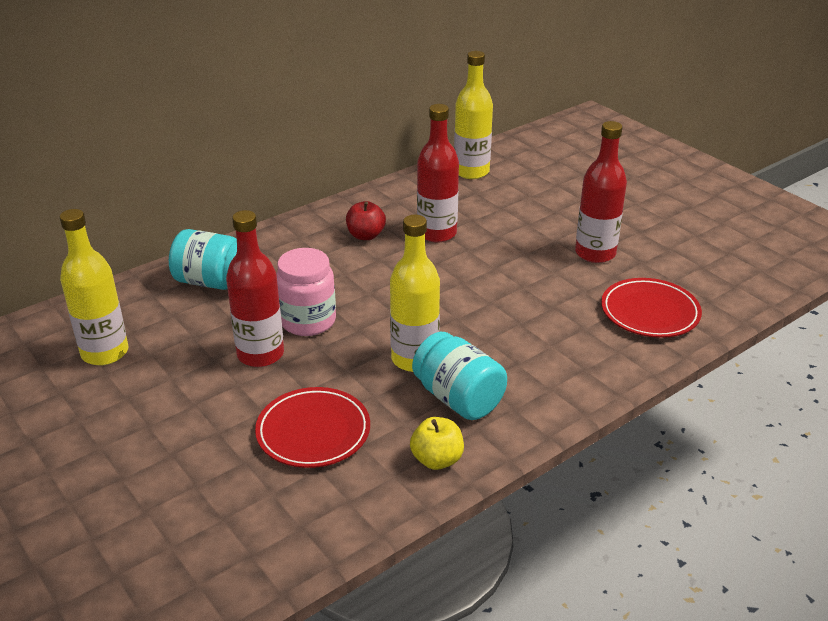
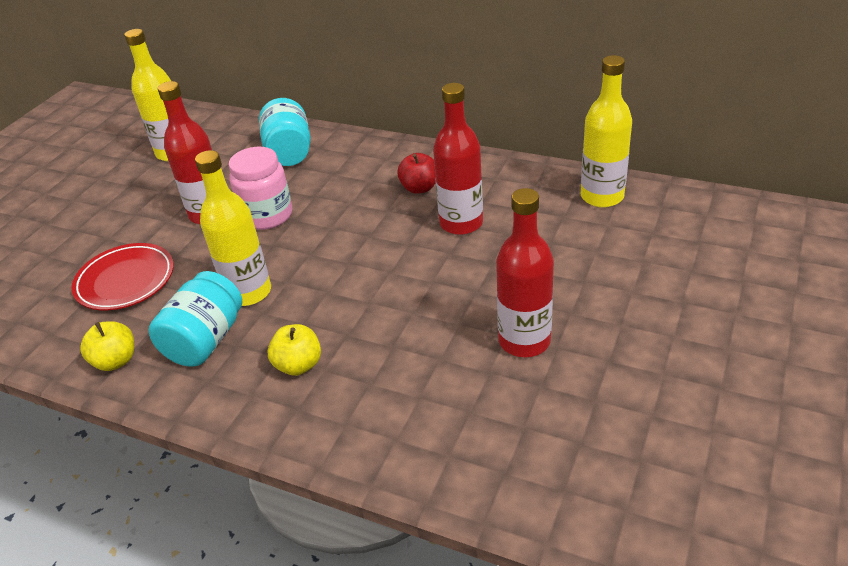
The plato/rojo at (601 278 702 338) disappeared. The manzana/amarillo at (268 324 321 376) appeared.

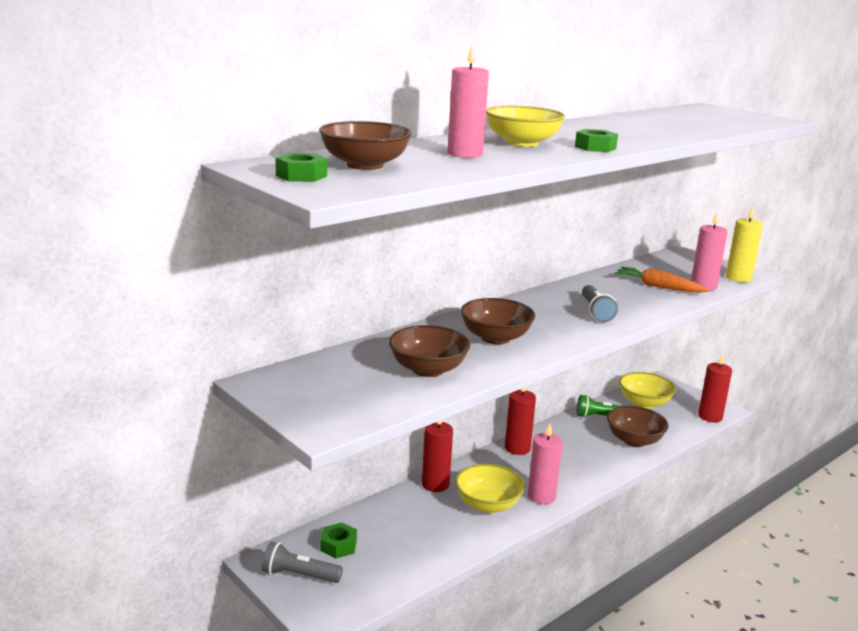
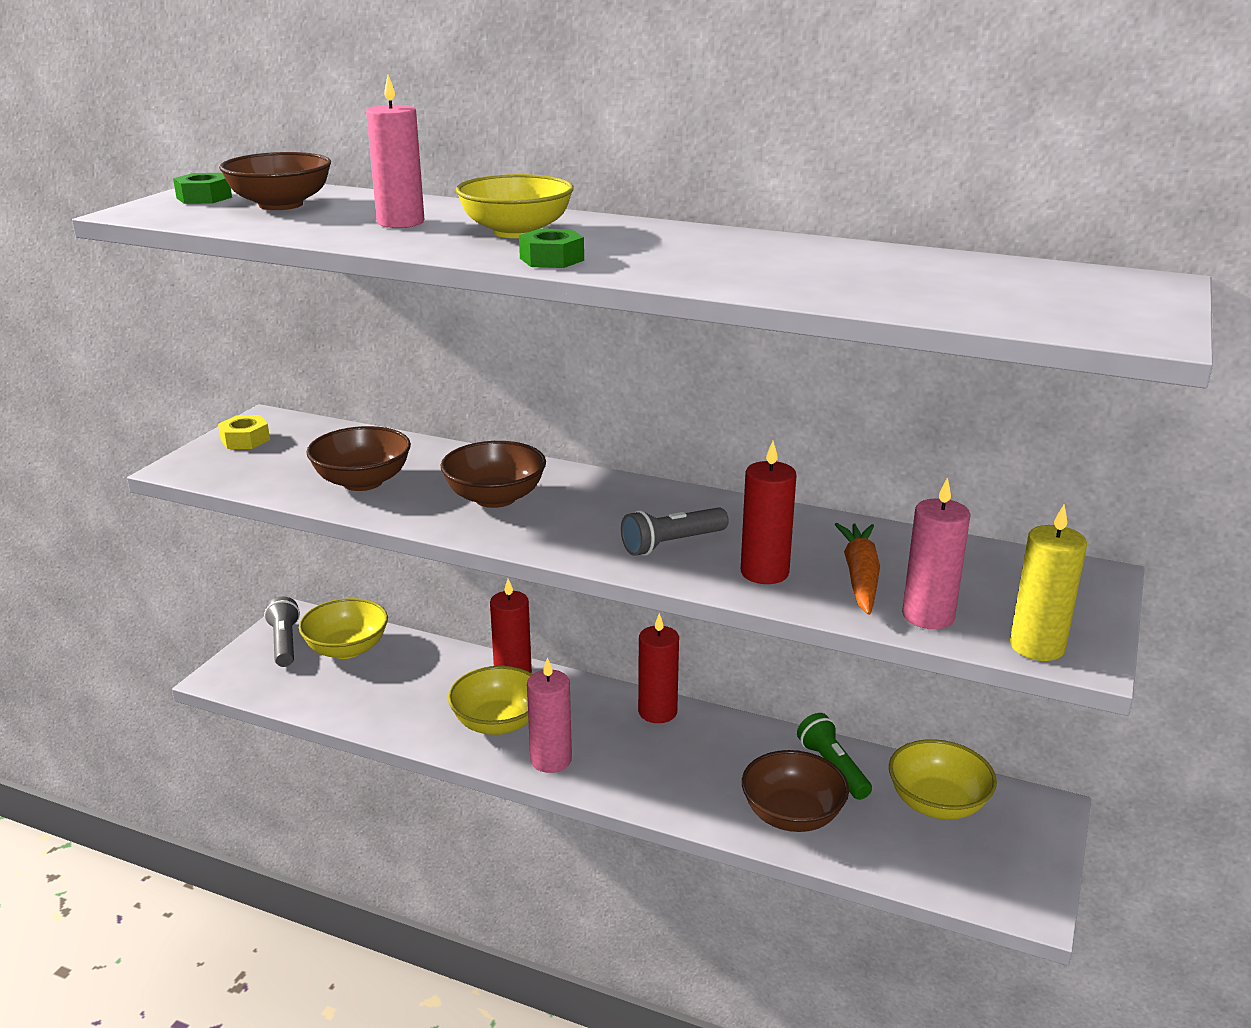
The tuerca/verde at (320 523 357 558) was replaced by the cuenco/amarillo at (299 598 388 659). The vela/rojo moved from (698 353 732 422) to (741 441 797 584). The tuerca/amarillo at (218 415 270 449) appeared.

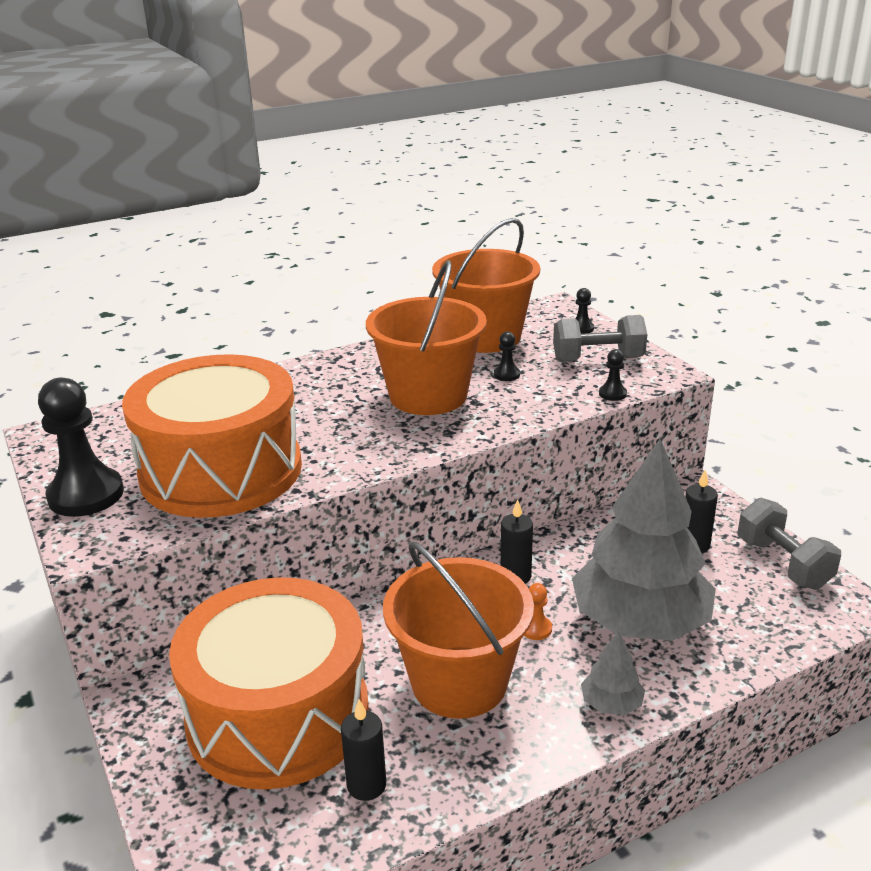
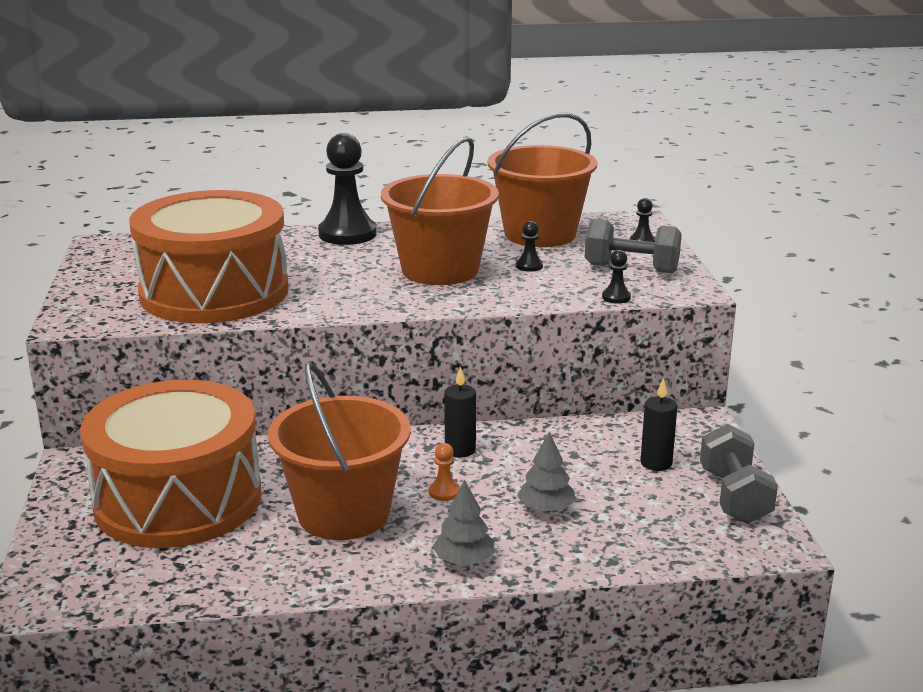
The peón/negro moved from (38 377 124 517) to (318 133 377 245). The vela/negro at (341 699 386 801) disappeared. The árbol/gris at (572 439 716 641) changed to 0.41 times the size.

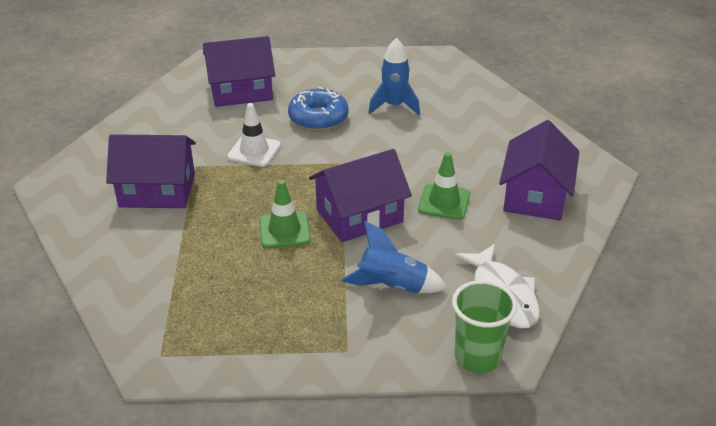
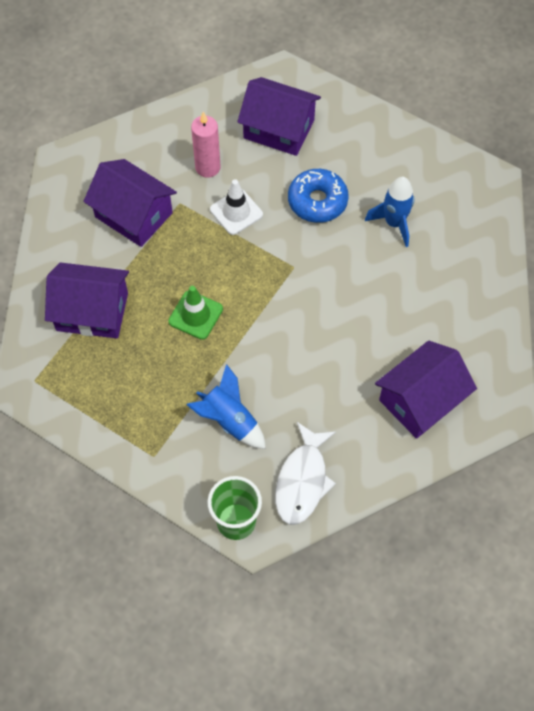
The casa/morado moved from (309 149 412 242) to (45 262 129 338). The cono de tráfico/verde at (418 152 470 220) disappeared. The vela/rosa at (191 112 221 178) appeared.

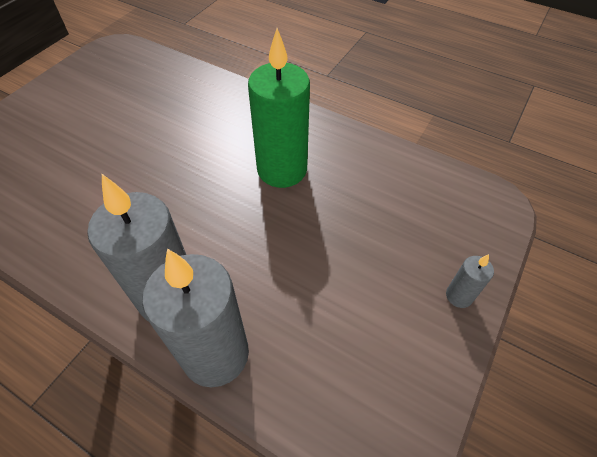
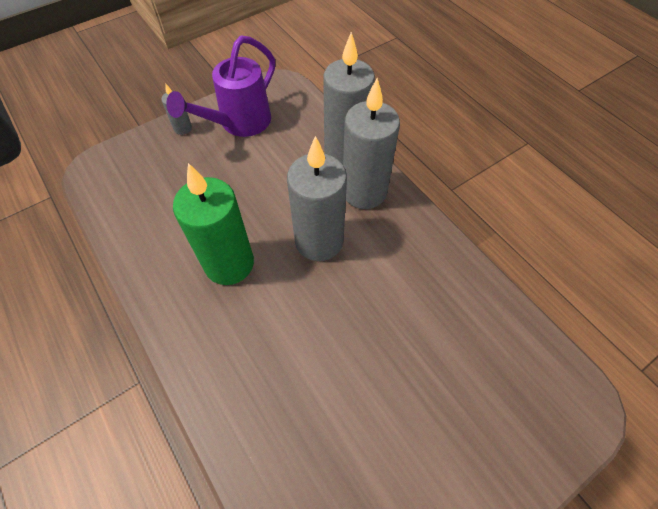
The regadera/morado at (166 36 275 137) appeared. The vela/gris at (287 136 347 261) appeared.

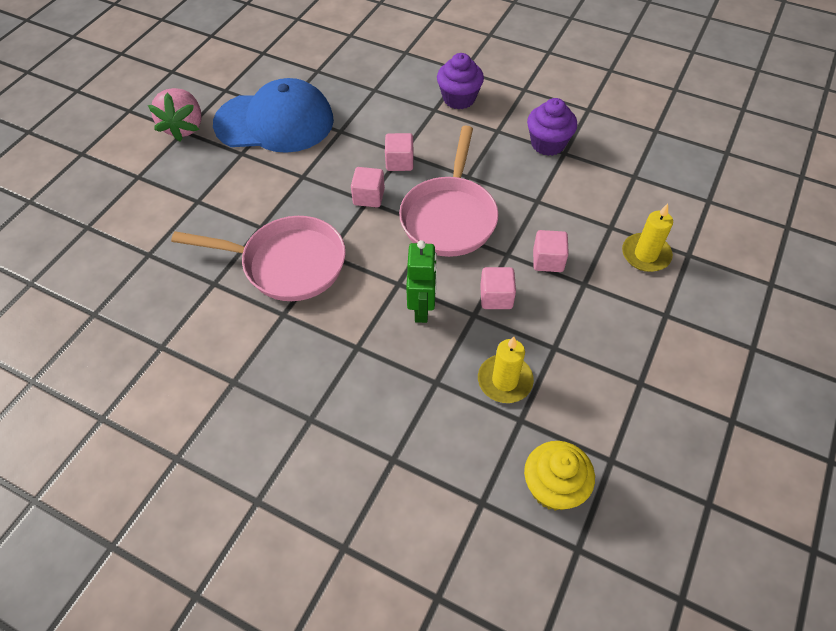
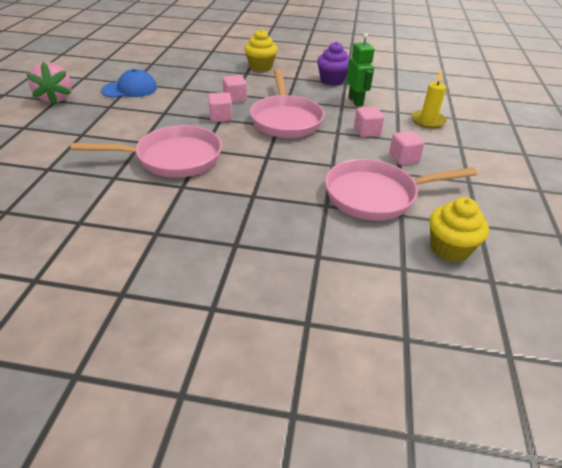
The gorra/azul at (213 78 334 153) changed to 0.58 times the size. The robot/verde moved from (406 240 437 323) to (346 33 374 107). The magdalena/morado at (437 53 484 109) became the magdalena/amarillo at (244 29 278 72). The vela/amarillo at (478 337 534 403) was replaced by the sartén/rosa at (325 159 477 221). The cubo/rosa moved from (480 267 516 309) to (389 131 425 165).

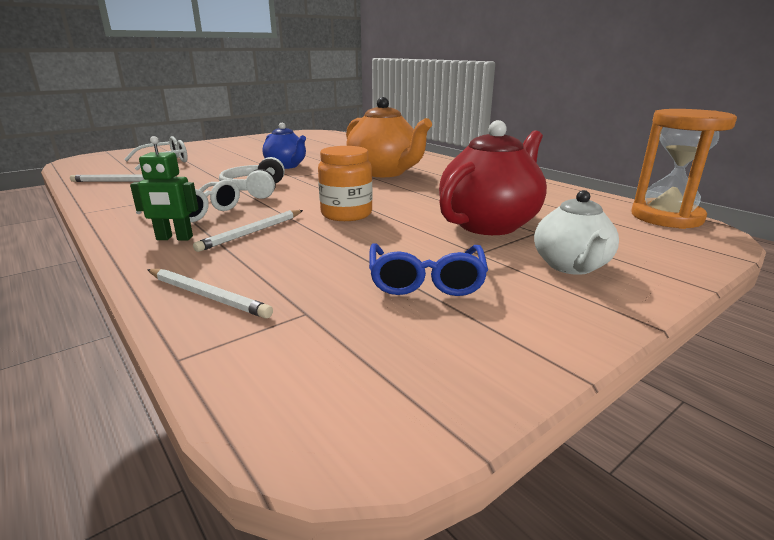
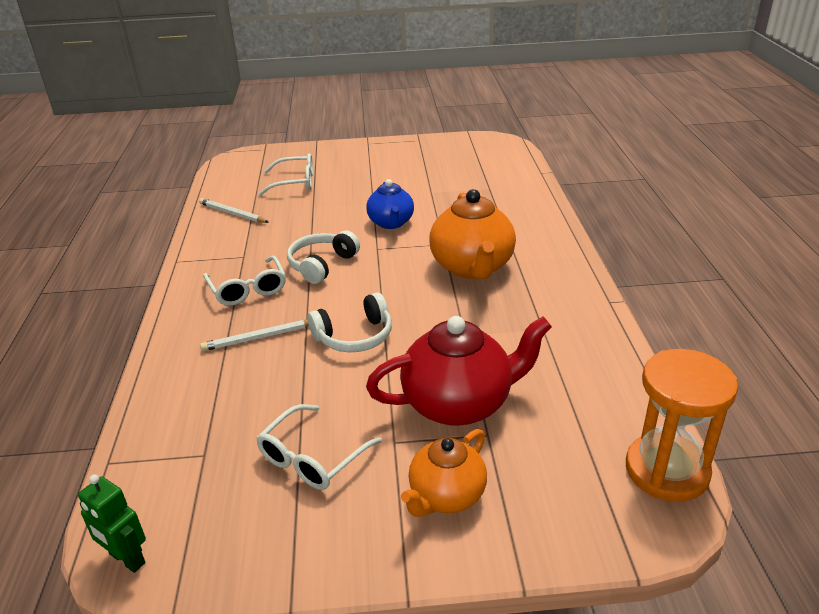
The robot/verde moved from (130 136 198 240) to (78 474 146 573). The lápiz/blanco at (147 269 273 319) disappeared. The tarro/naranja at (318 146 373 221) was replaced by the auriculares/blanco at (308 292 392 352). The gafas/azul at (369 243 488 296) became the gafas/blanco at (256 404 382 490). The tetera/blanco at (534 190 619 275) became the tetera/naranja at (401 429 487 517).

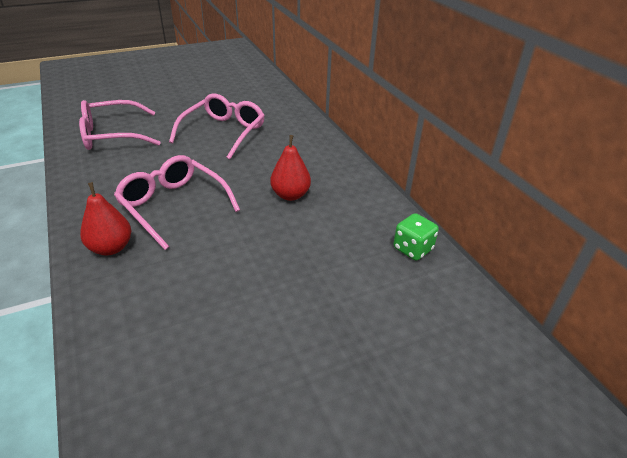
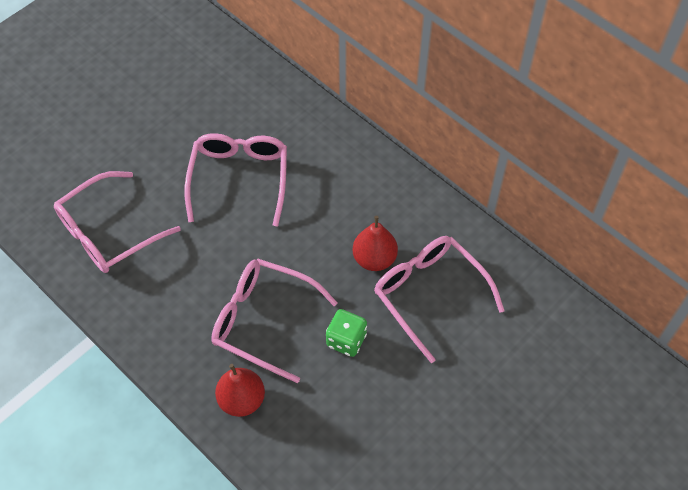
The dado/verde moved from (393 213 439 261) to (326 309 367 357). The gafas/rosa at (374 236 505 363) appeared.

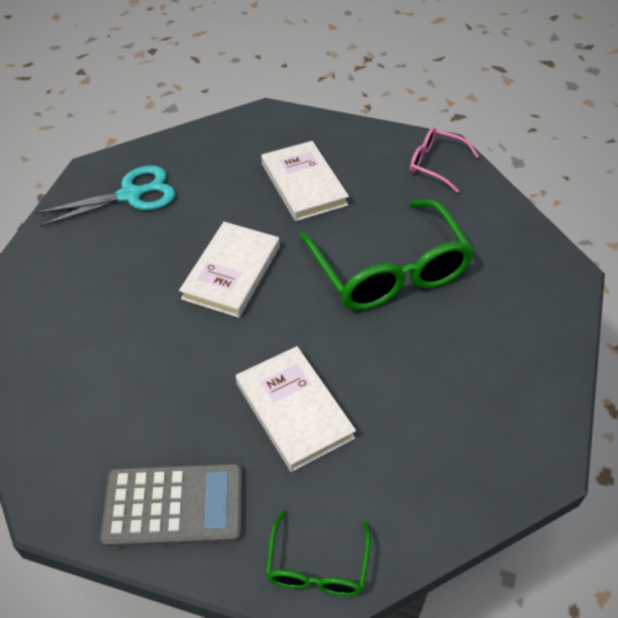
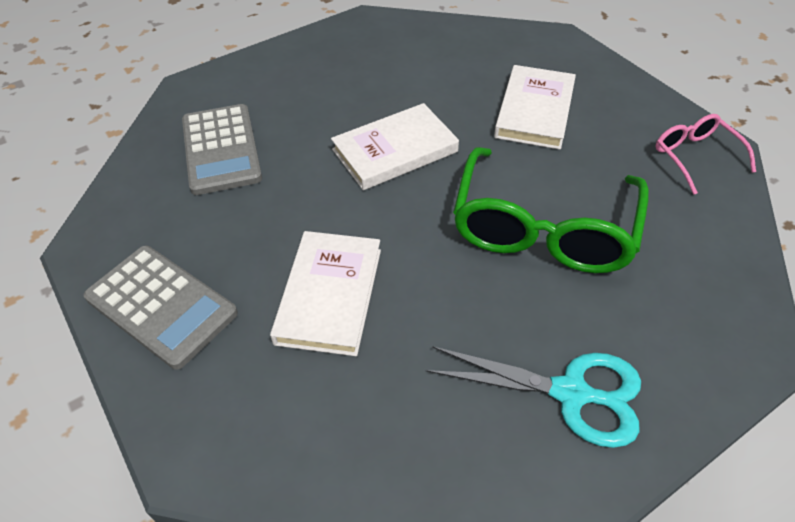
The tijeras/turquesa moved from (36 166 175 227) to (426 346 641 448). The gafas/verde at (265 510 371 596) disappeared. The calculadora/gris at (182 104 262 195) appeared.

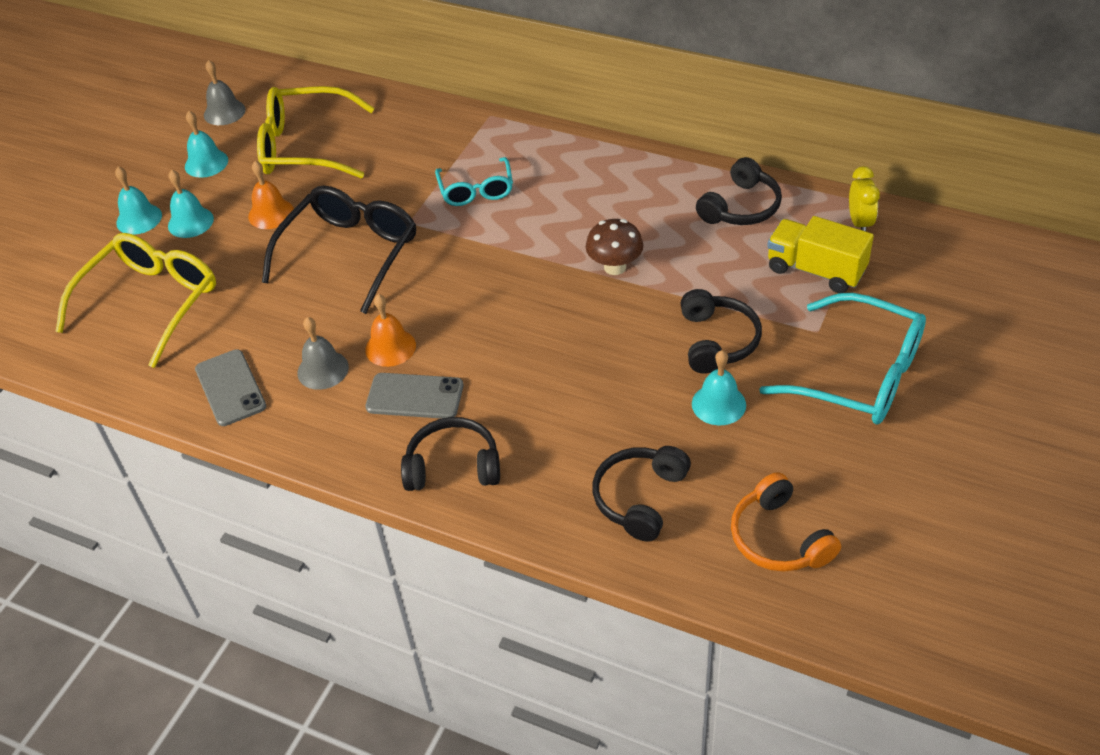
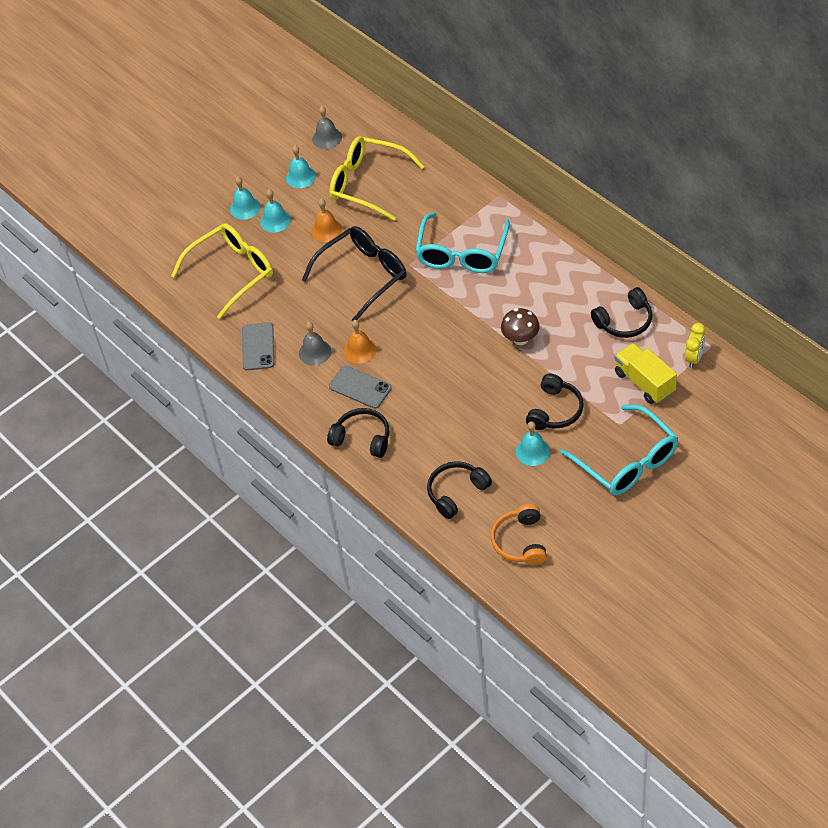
The gafas/turquesa at (435 157 513 206) changed to 1.70 times the size.

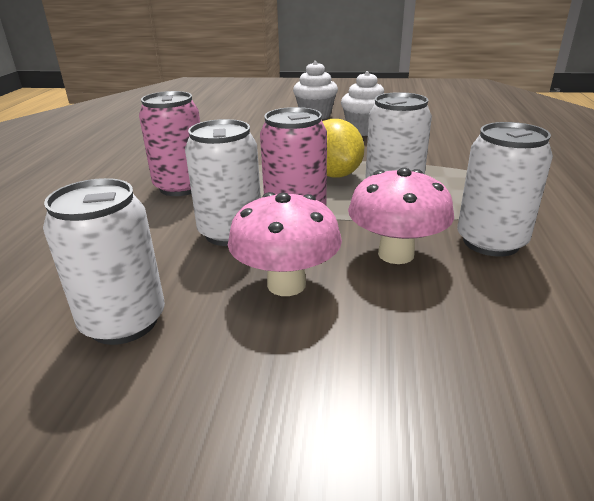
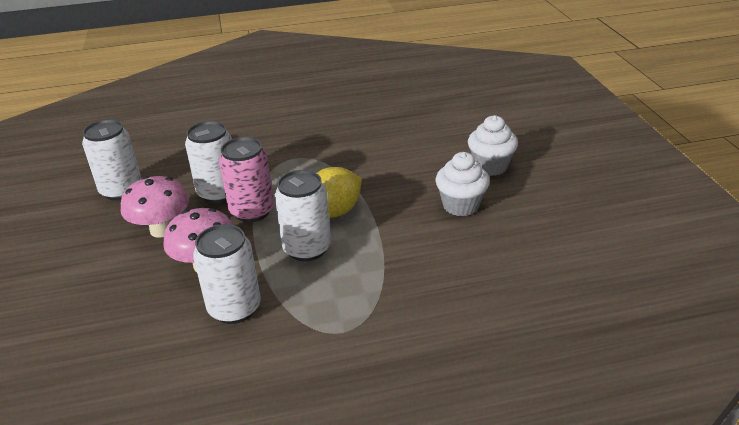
The lata/rosa at (139 91 200 196) disappeared.

